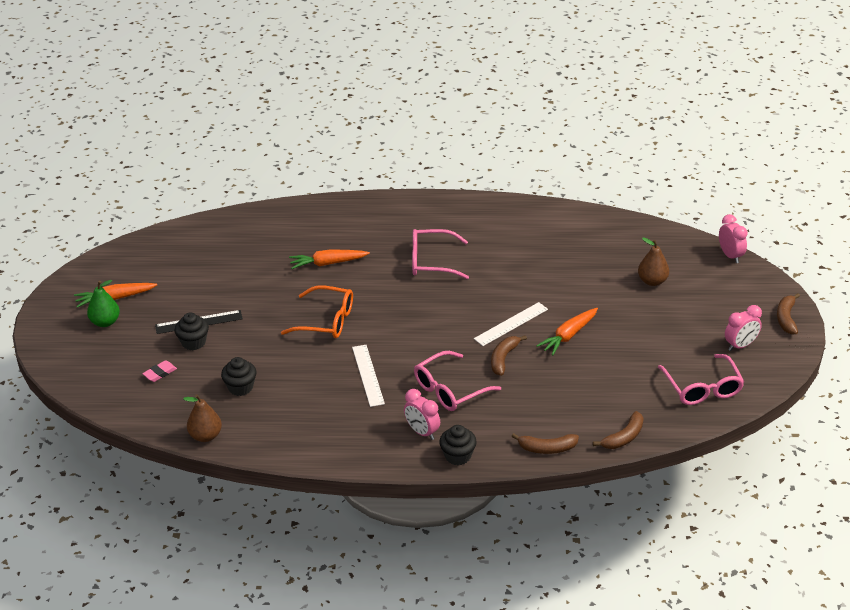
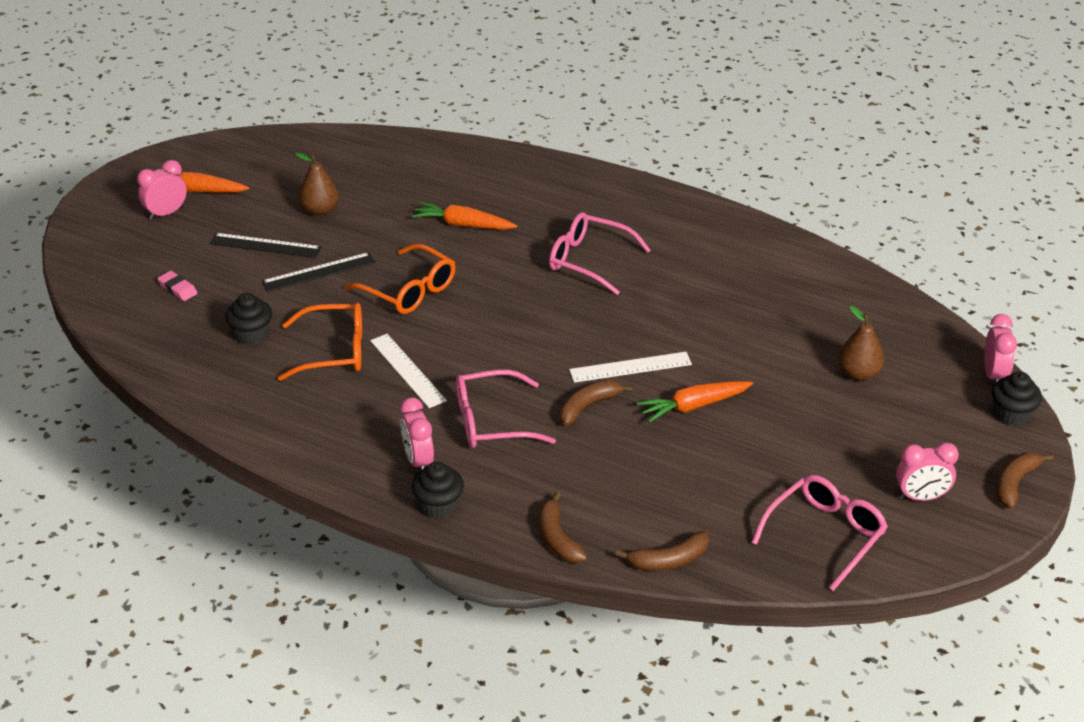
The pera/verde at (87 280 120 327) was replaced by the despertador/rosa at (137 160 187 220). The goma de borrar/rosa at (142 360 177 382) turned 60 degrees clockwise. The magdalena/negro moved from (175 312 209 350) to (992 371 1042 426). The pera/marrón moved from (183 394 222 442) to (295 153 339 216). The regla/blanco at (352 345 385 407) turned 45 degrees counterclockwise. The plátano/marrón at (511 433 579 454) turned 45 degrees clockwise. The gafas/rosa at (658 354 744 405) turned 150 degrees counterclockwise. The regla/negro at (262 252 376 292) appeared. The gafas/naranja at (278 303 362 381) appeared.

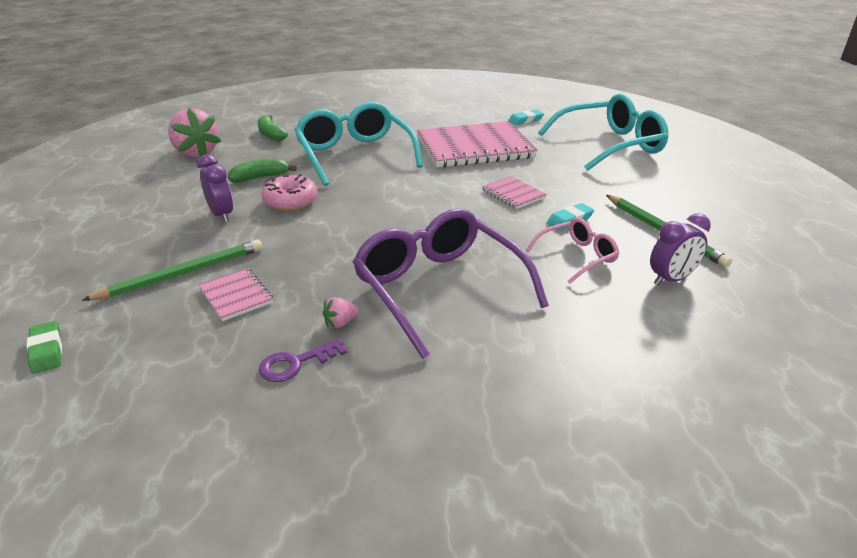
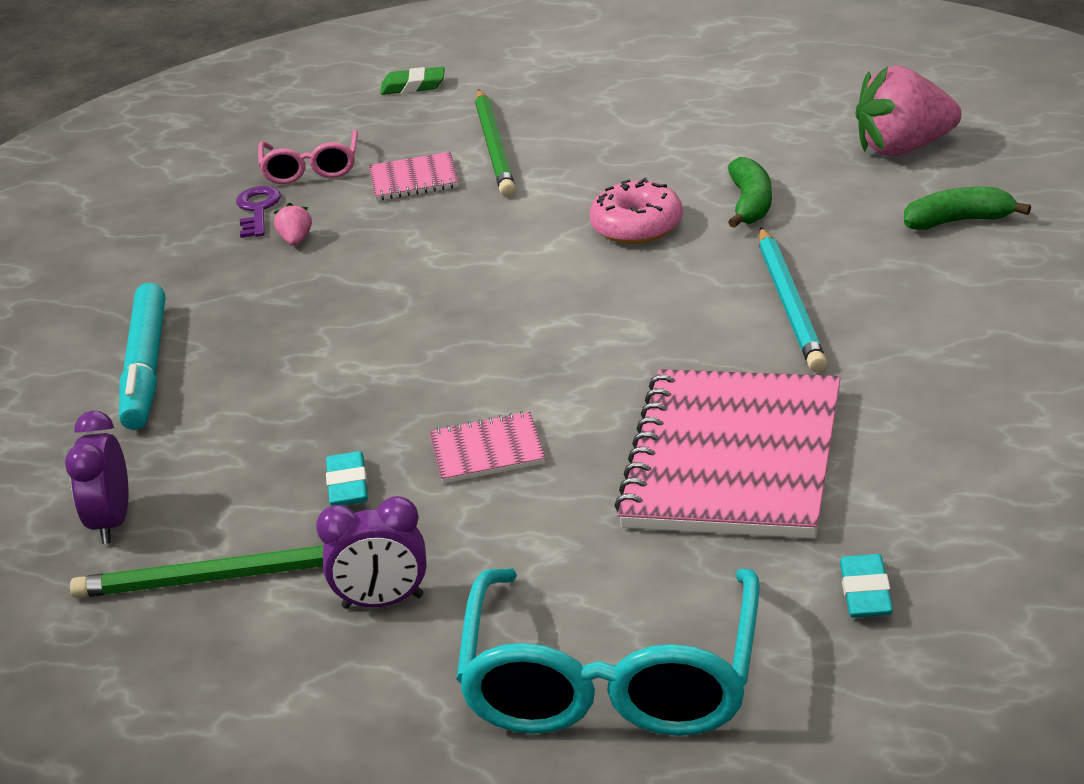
The despertador/morado moved from (197 154 233 222) to (316 496 427 609). The gafas/turquesa at (294 102 423 186) was replaced by the lápiz/turquesa at (759 227 827 372). The gafas/morado at (353 208 549 359) disappeared. The gafas/rosa moved from (525 218 619 284) to (258 130 358 184). The rotulador/turquesa at (119 283 165 430) appeared.

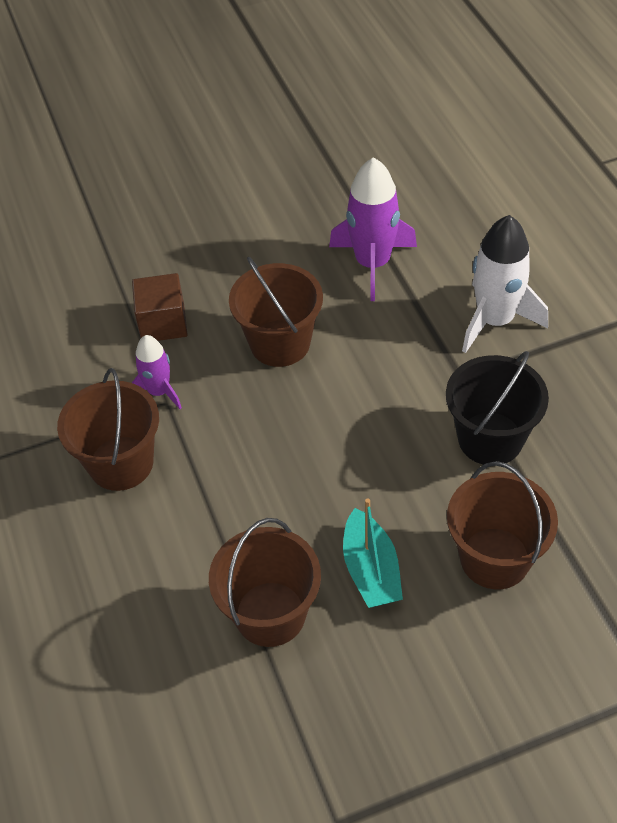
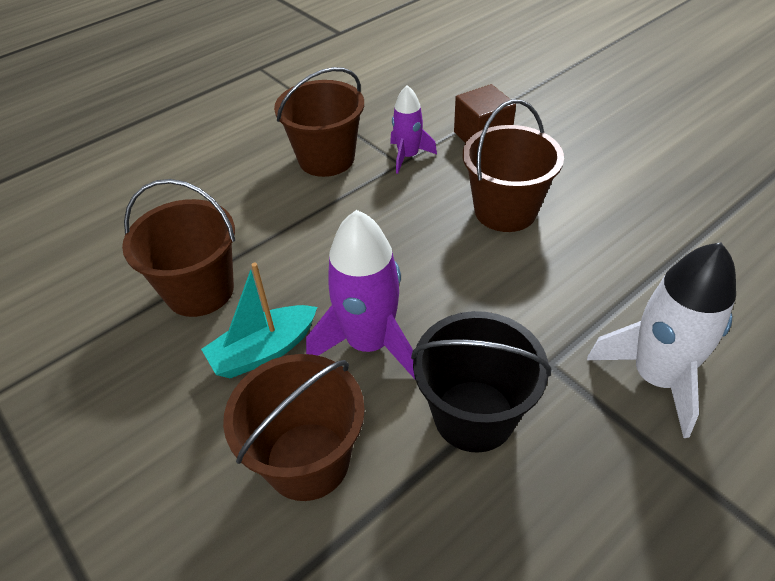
The cohete/morado moved from (329 157 417 301) to (306 210 415 379).

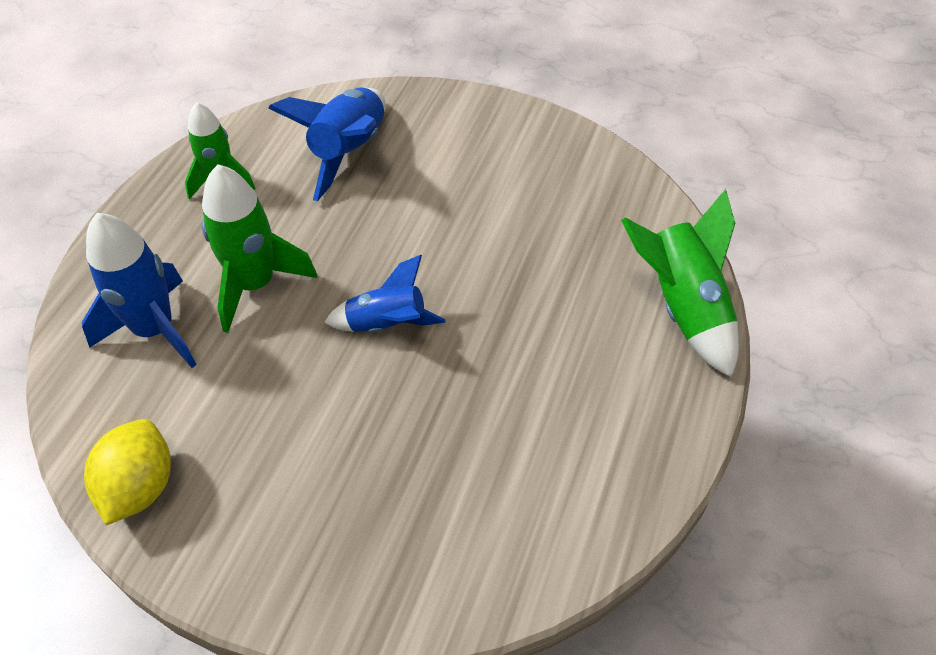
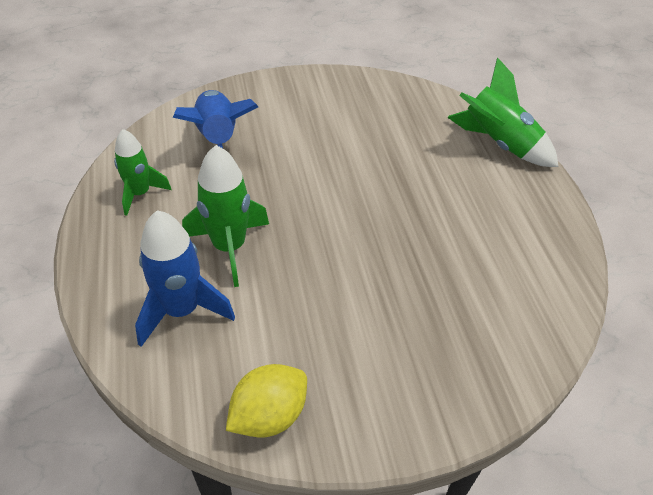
The limón/amarillo at (84 419 171 525) turned 75 degrees clockwise. The cohete/azul at (324 255 446 333) disappeared.

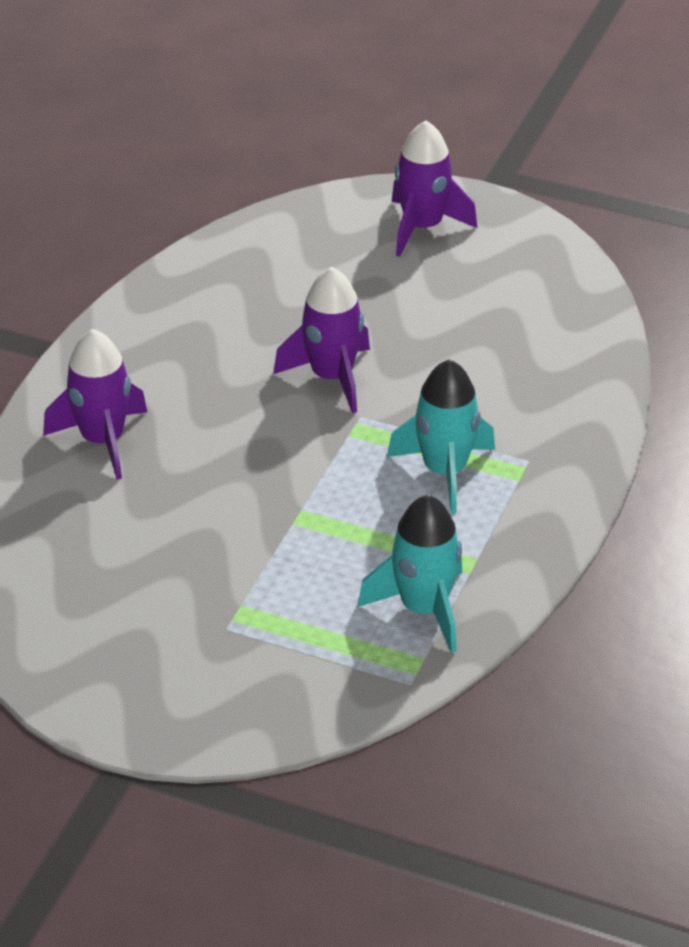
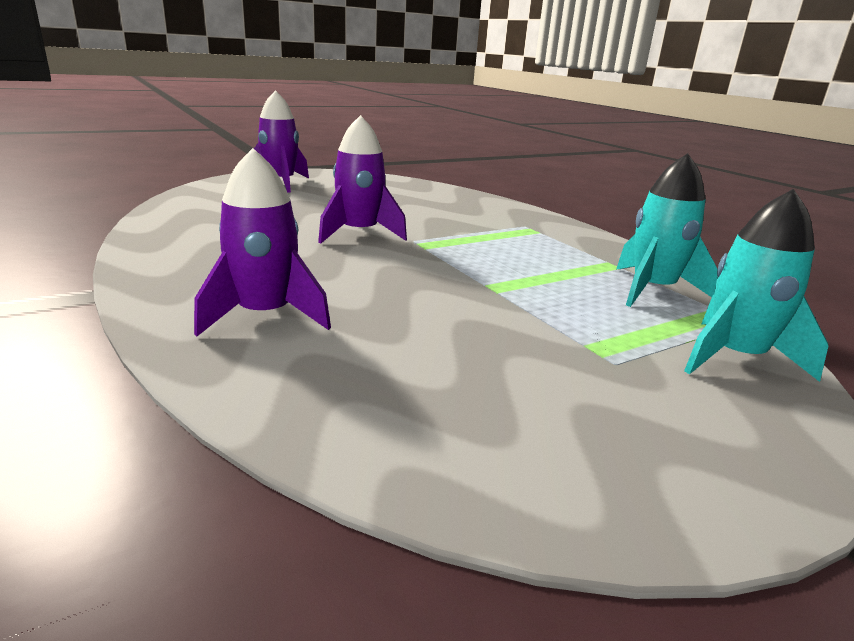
The cohete/turquesa moved from (387 359 495 514) to (684 189 828 382).

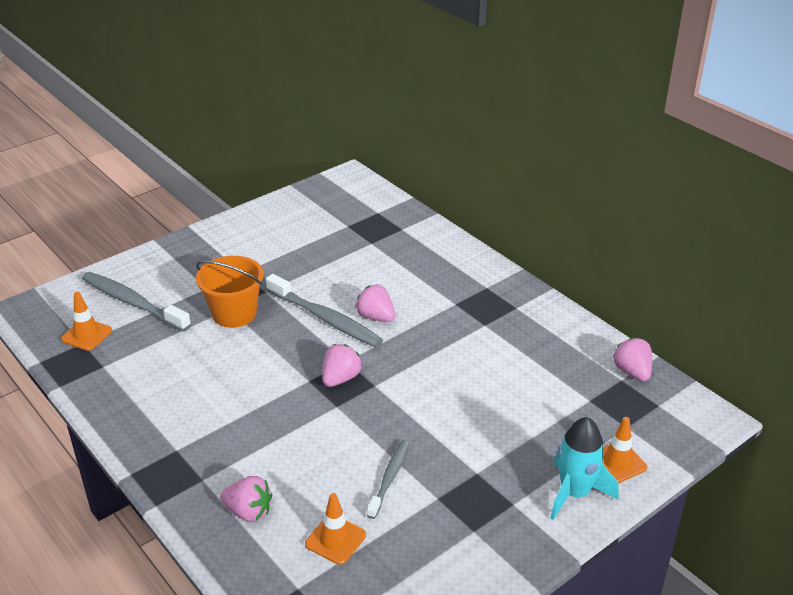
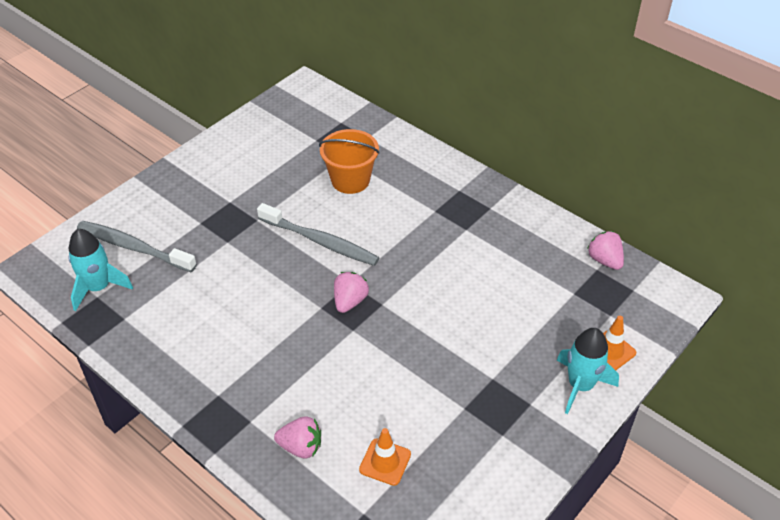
The cono de tráfico/naranja at (61 292 112 351) was replaced by the cohete/turquesa at (68 229 133 311). The balde/naranja moved from (196 256 264 328) to (319 129 380 194). The fresa/rosa at (355 284 395 322) disappeared. The cepillo de dientes/gris at (367 440 409 519) disappeared.

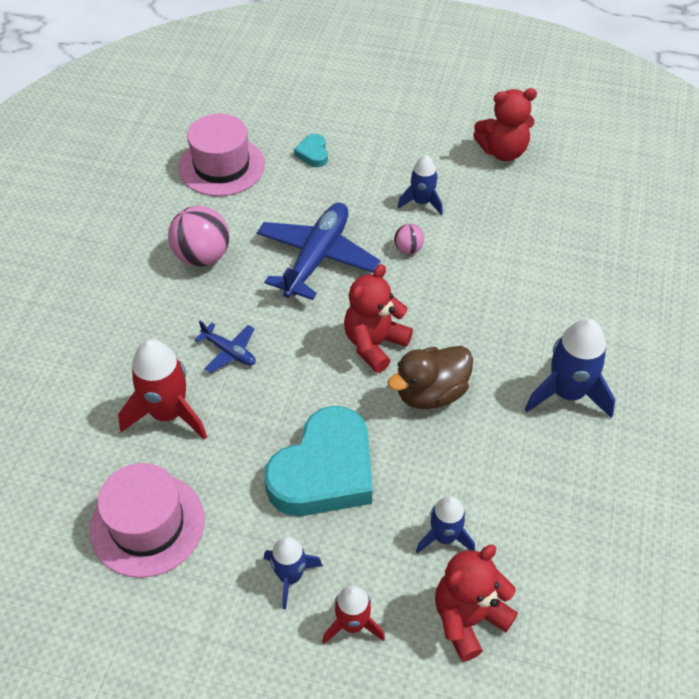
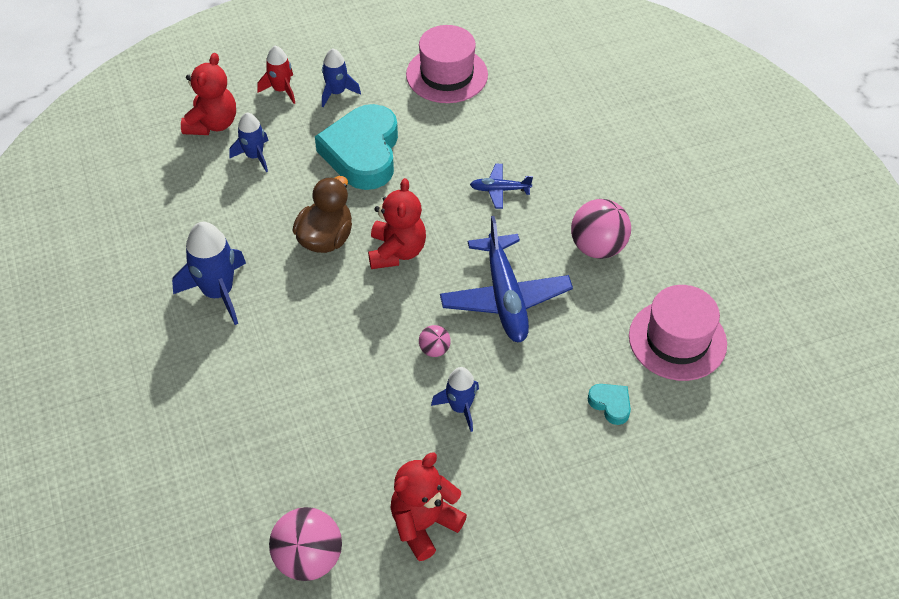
The cohete/rojo at (118 339 207 440) disappeared. The pelota/rosa at (269 507 342 581) appeared.

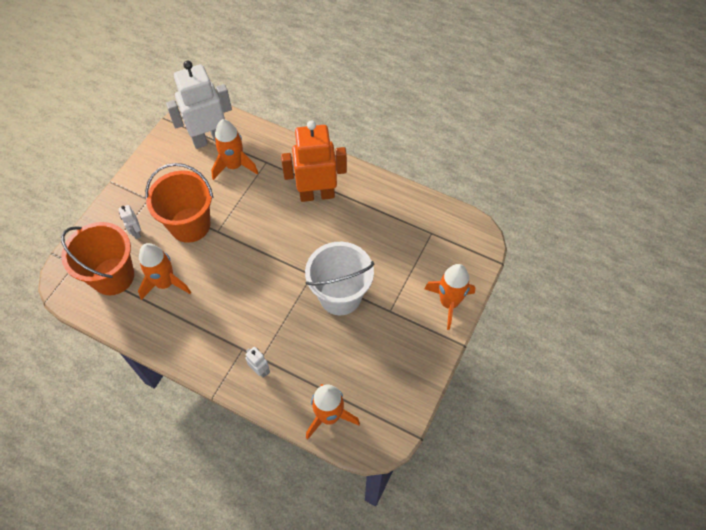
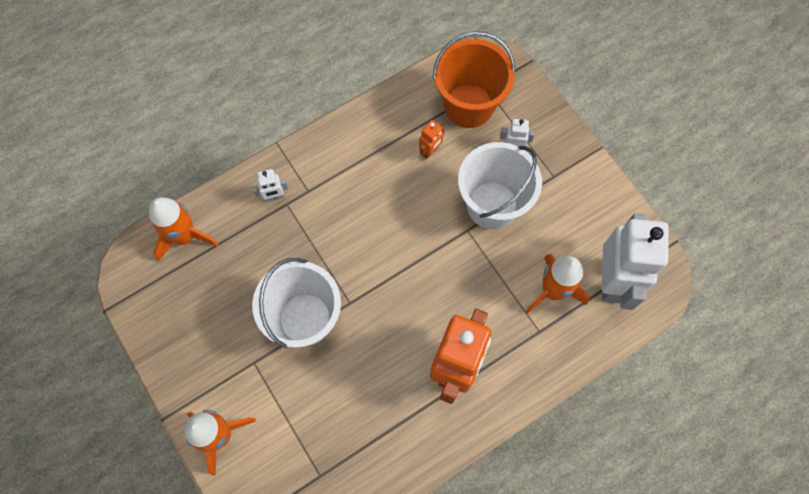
The cohete/naranja at (138 243 191 300) was replaced by the robot/naranja at (419 120 445 159). The balde/naranja at (145 163 213 243) became the balde/blanco at (458 142 542 230).

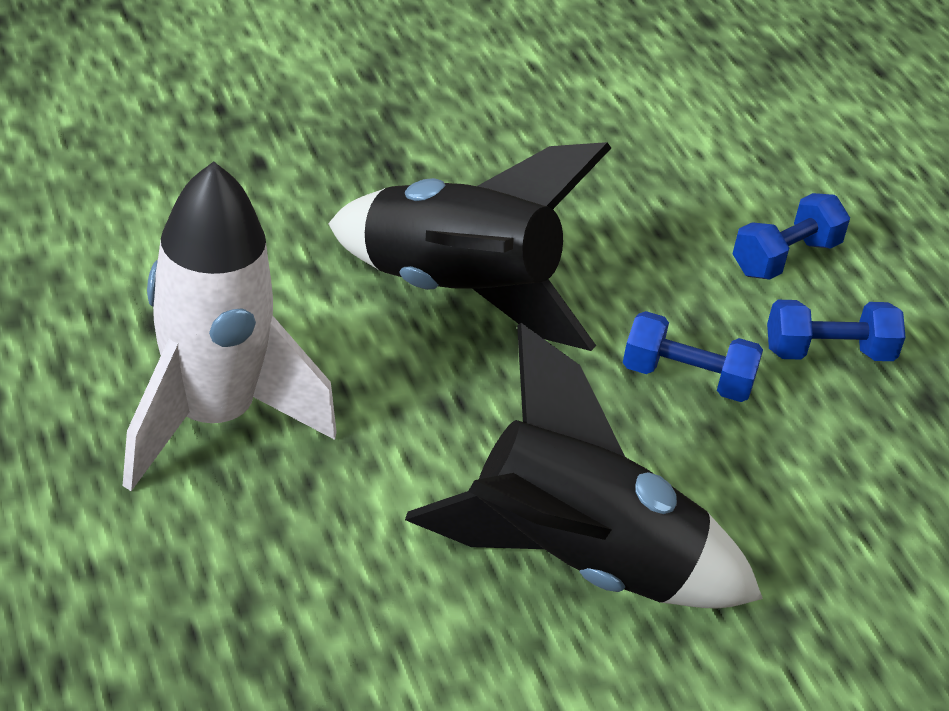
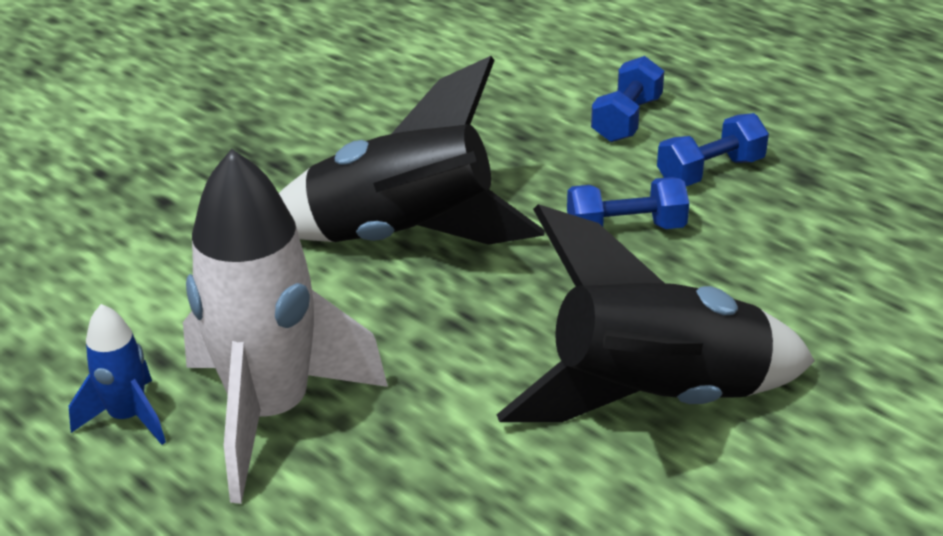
The cohete/azul at (69 304 166 445) appeared.

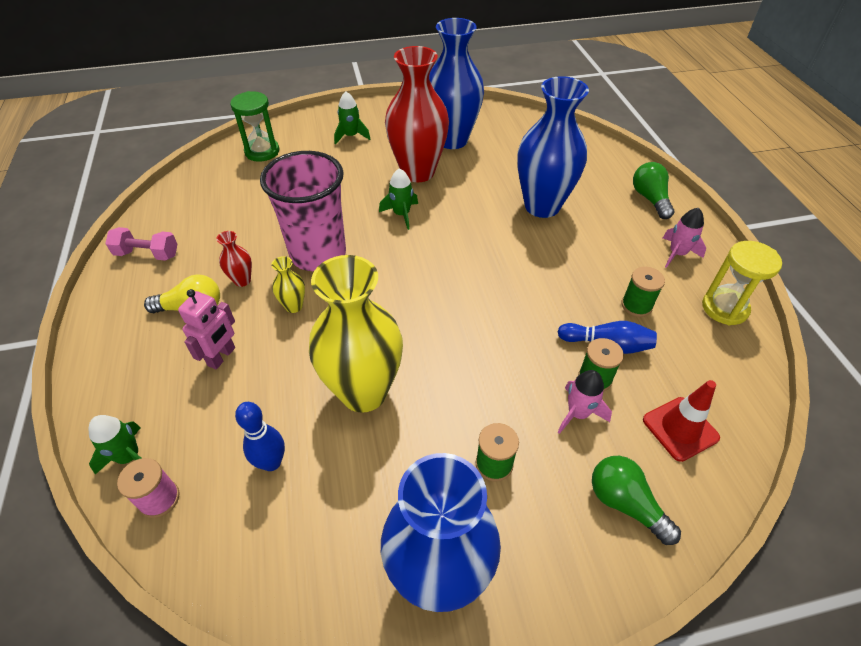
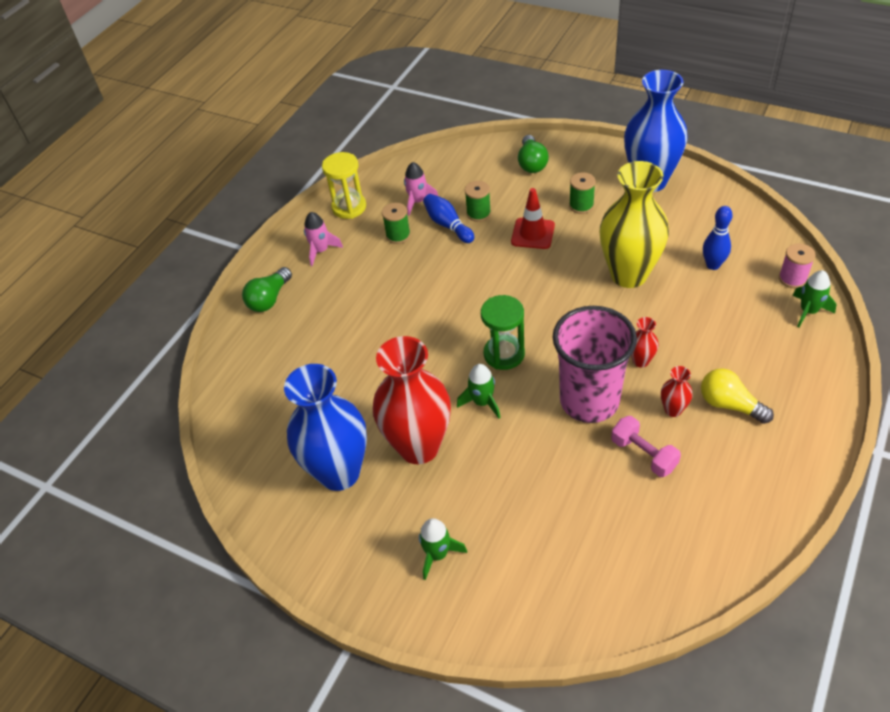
The mancuerna/rosa moved from (105 227 177 261) to (611 416 681 477). The robot/rosa at (178 289 235 370) disappeared. The reloj de arena/verde moved from (230 91 279 162) to (481 295 525 370). The florero/amarillo at (272 256 305 313) became the florero/rojo at (631 317 659 368). The florero/azul at (517 76 589 218) disappeared. The cohete/rosa moved from (558 370 612 434) to (404 162 438 216). The cono de tráfico/rojo moved from (643 380 720 462) to (511 188 555 249).

